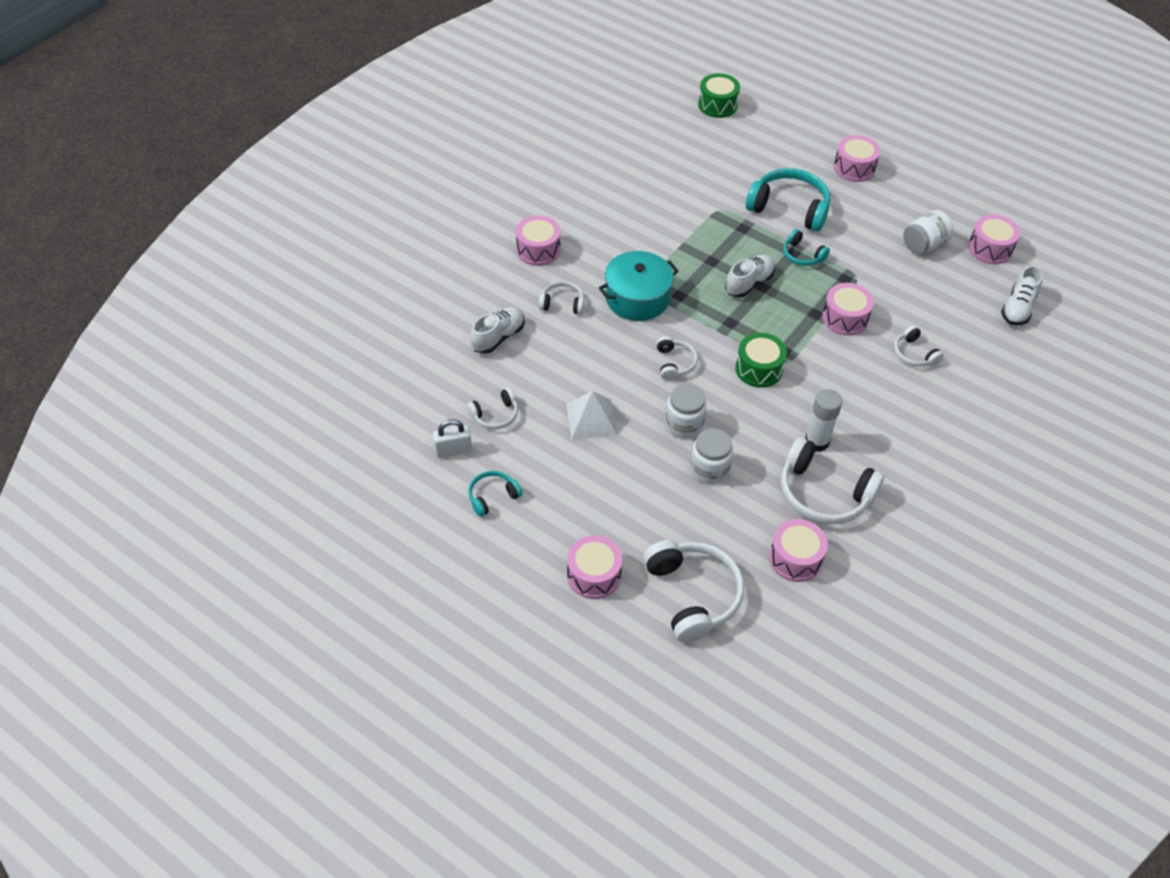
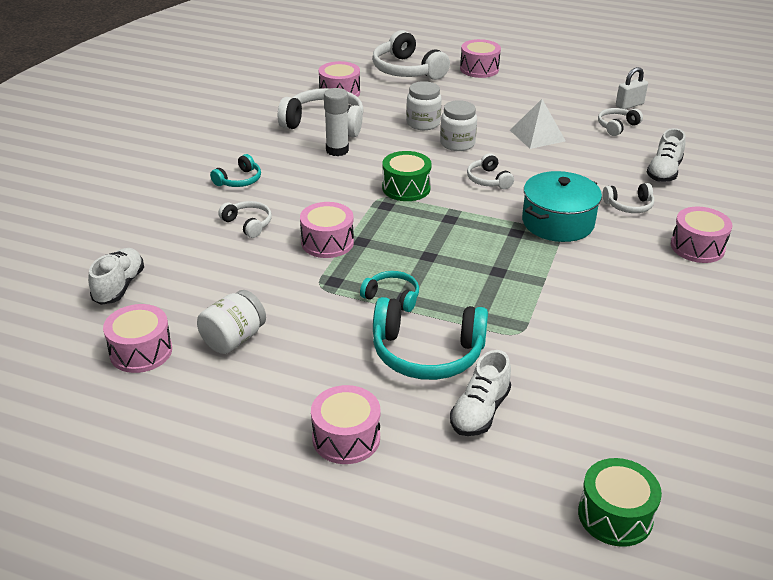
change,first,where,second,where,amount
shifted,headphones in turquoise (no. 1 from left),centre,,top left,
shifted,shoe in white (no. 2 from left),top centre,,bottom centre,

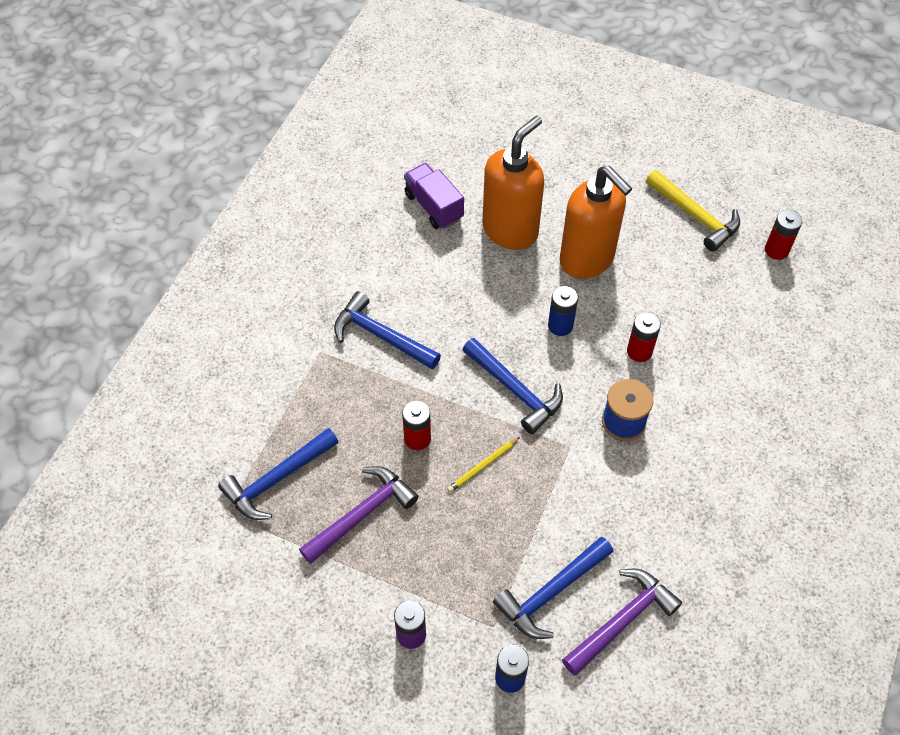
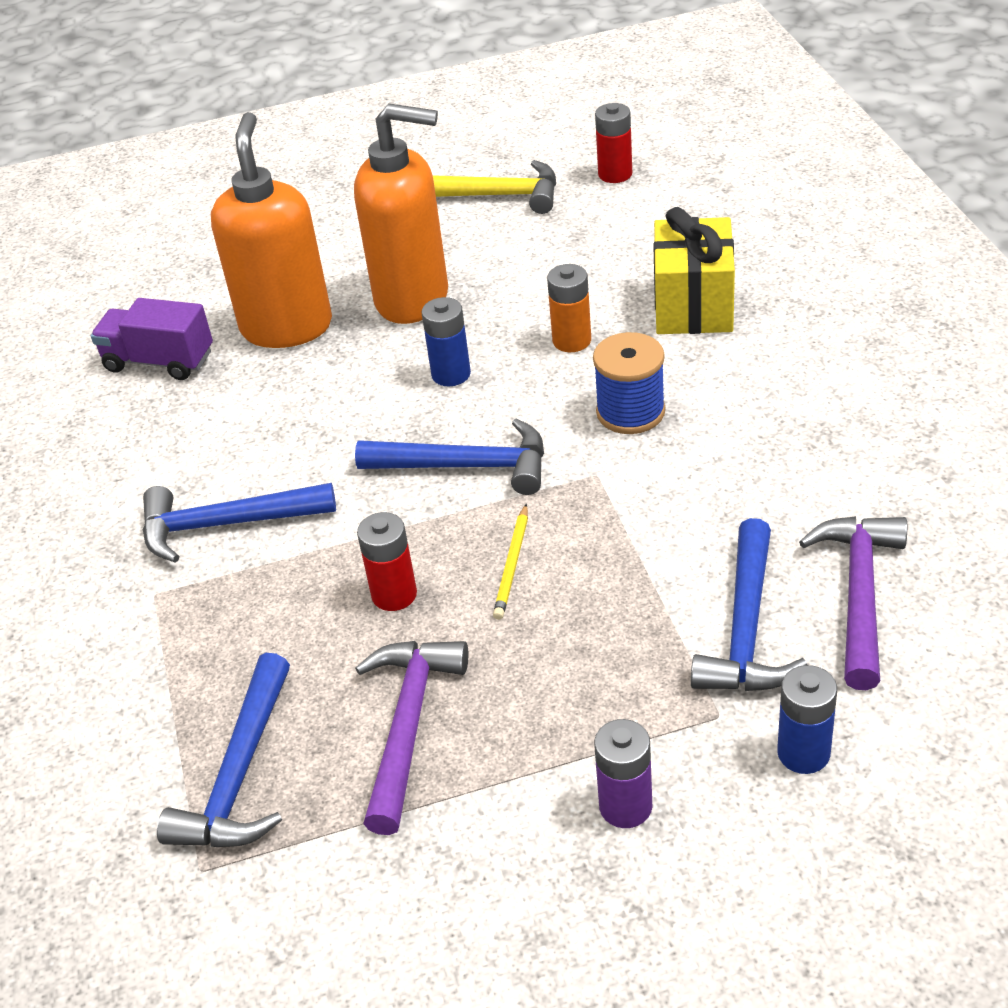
change,first,where,second,where,amount
new,,,gift in yellow,top right,
repainted,battery in red (no. 2 from left),middle right,battery in orange,top centre,

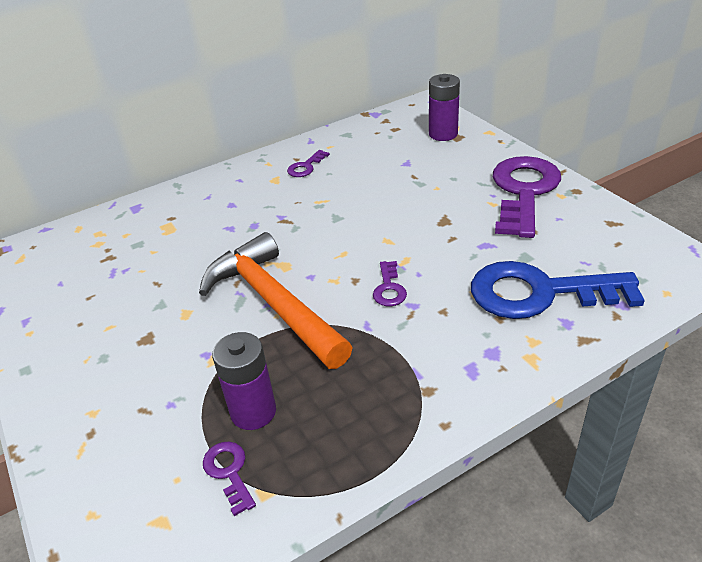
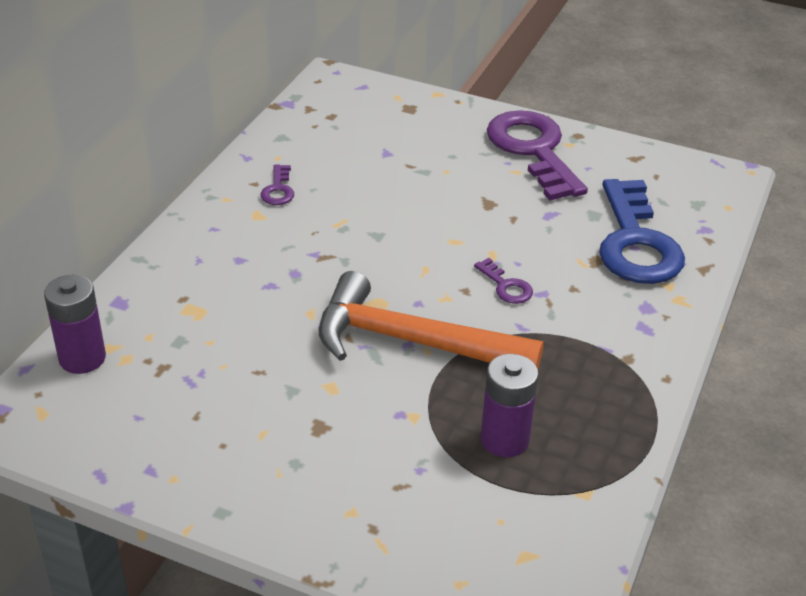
change,first,where,second,where,amount
gone,key in purple (no. 1 from left),bottom left,,,
shifted,battery in purple (no. 2 from left in the first image),top centre,battery in purple (no. 1 from left),middle left,
rotated,key in blue,middle right,,middle right,60 degrees counterclockwise

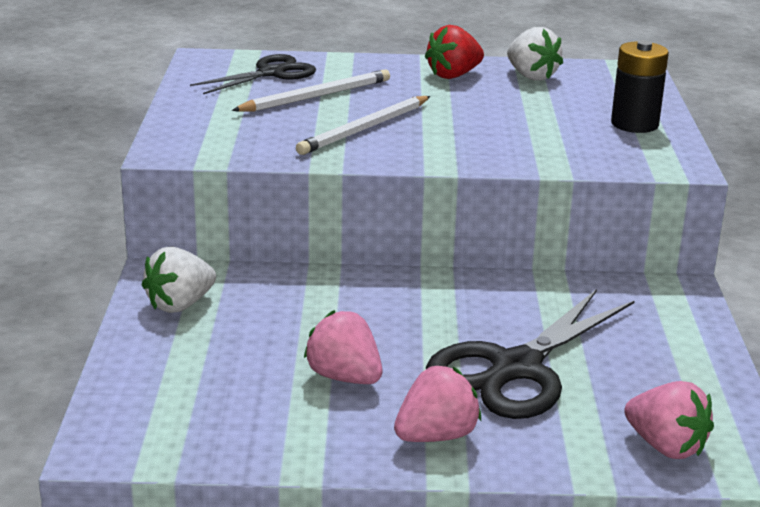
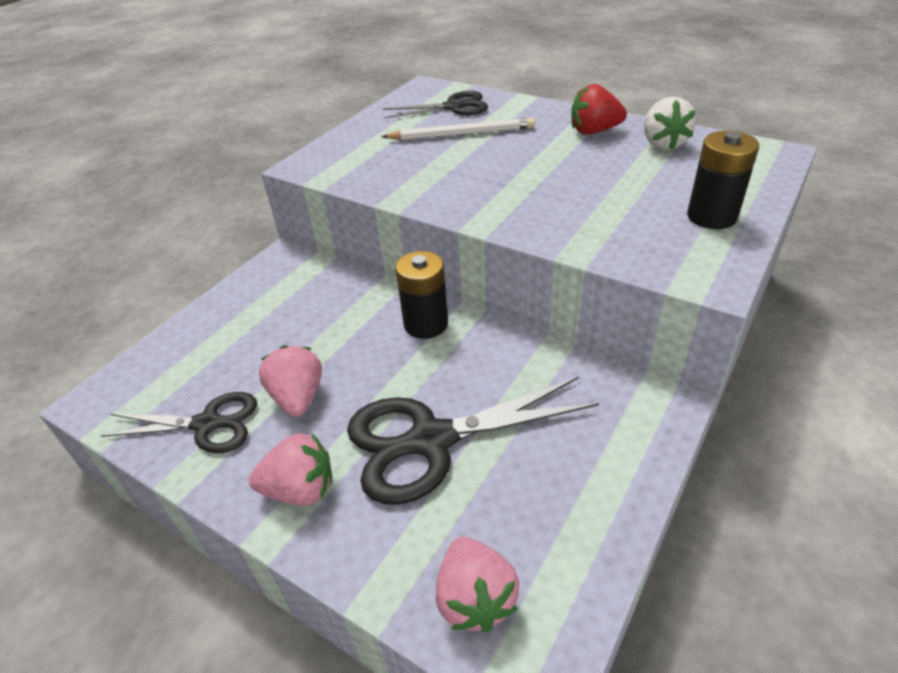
change,first,where,second,where,amount
gone,strawberry in white (no. 1 from left),middle left,,,
gone,pencil in white (no. 2 from left),top centre,,,
new,,,scissors in black (no. 1 from left),middle left,
new,,,battery in black (no. 1 from left),centre,

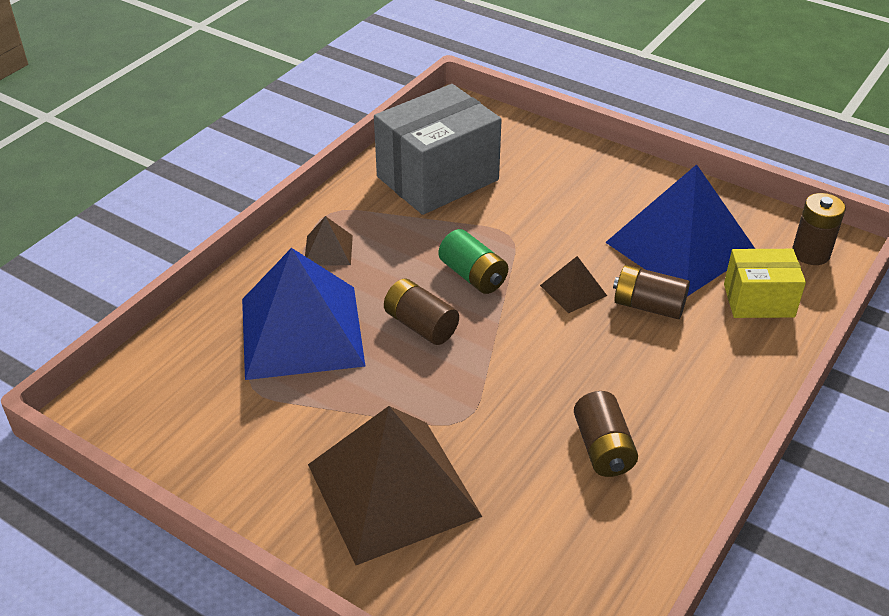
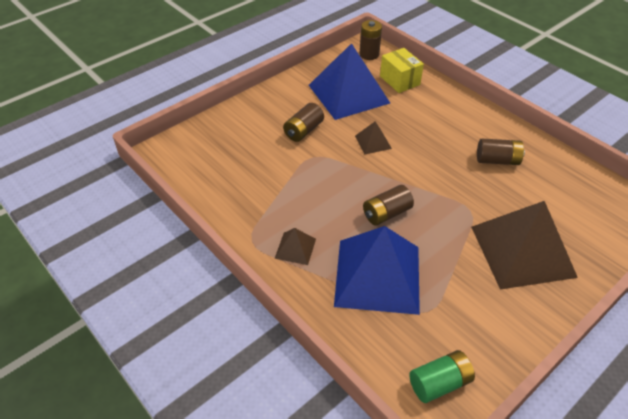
change,first,where,second,where,amount
gone,box in grey,top centre,,,
shifted,battery in green,centre,,bottom right,
shifted,battery in brown (no. 3 from left in the first image),middle right,battery in brown (no. 1 from left),top centre,
rotated,box in yellow,middle right,,top centre,45 degrees counterclockwise

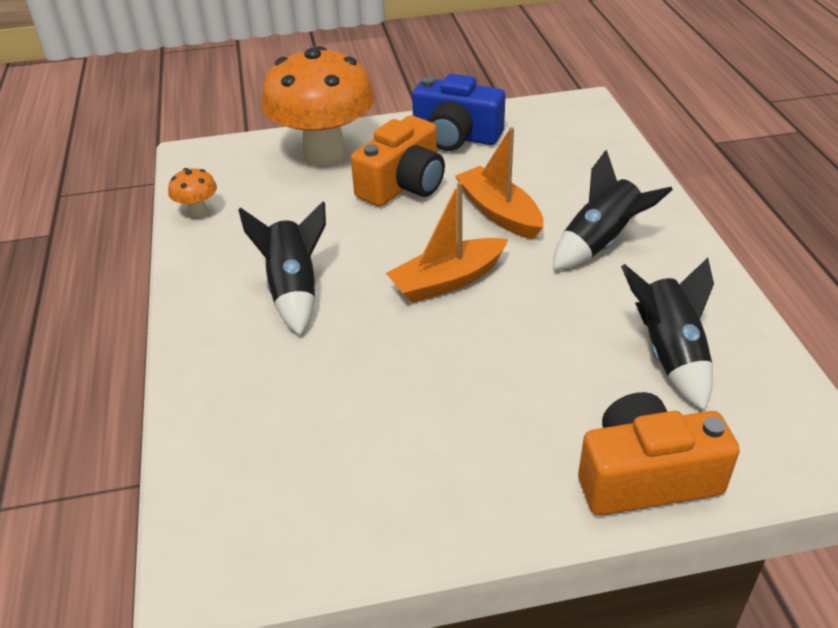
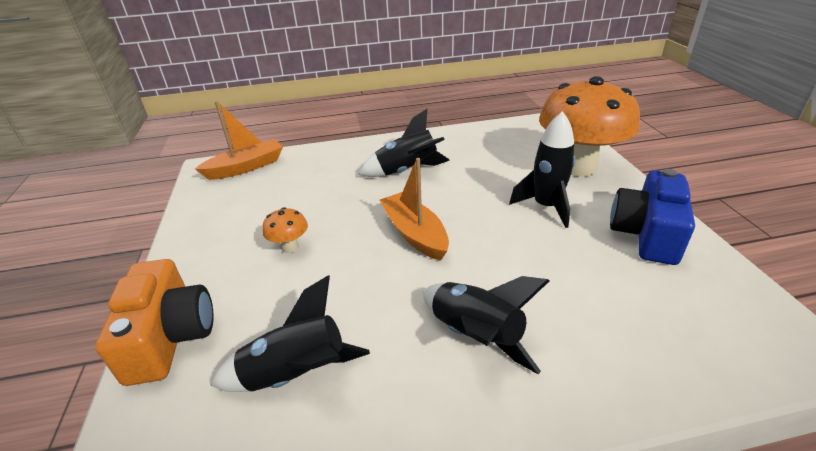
change,first,where,second,where,amount
shifted,mushroom in orange (no. 1 from left),top left,,centre,
shifted,boat in orange (no. 2 from left in the first image),top centre,boat in orange (no. 1 from left),top left,
swapped,camera in orange (no. 1 from left),top centre,rocket in black (no. 4 from left),centre,

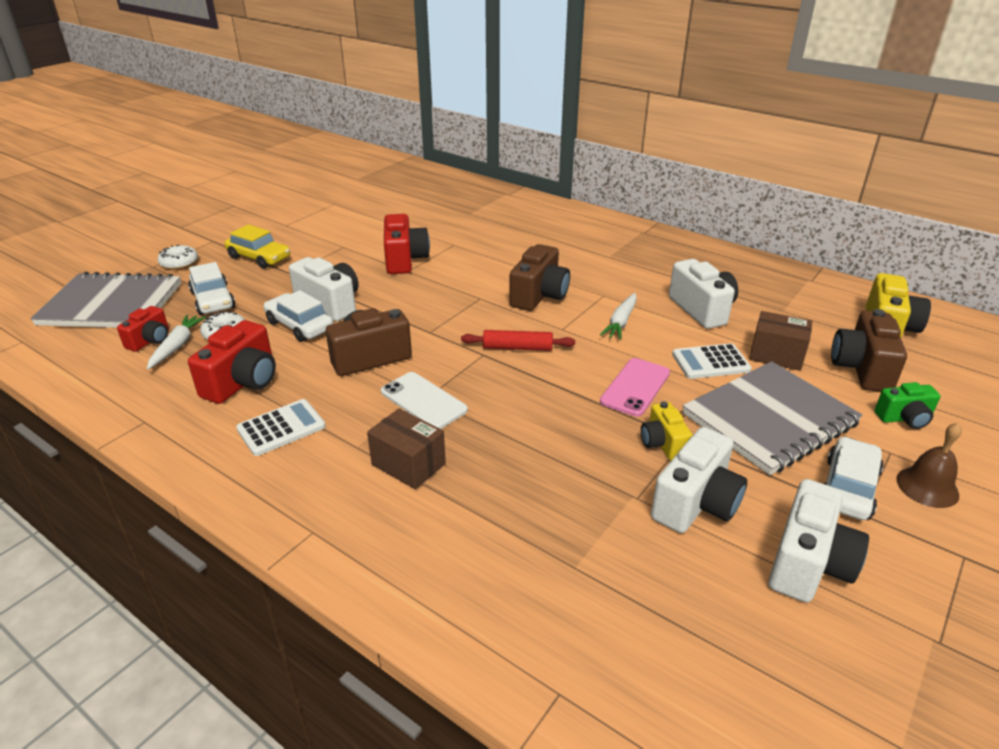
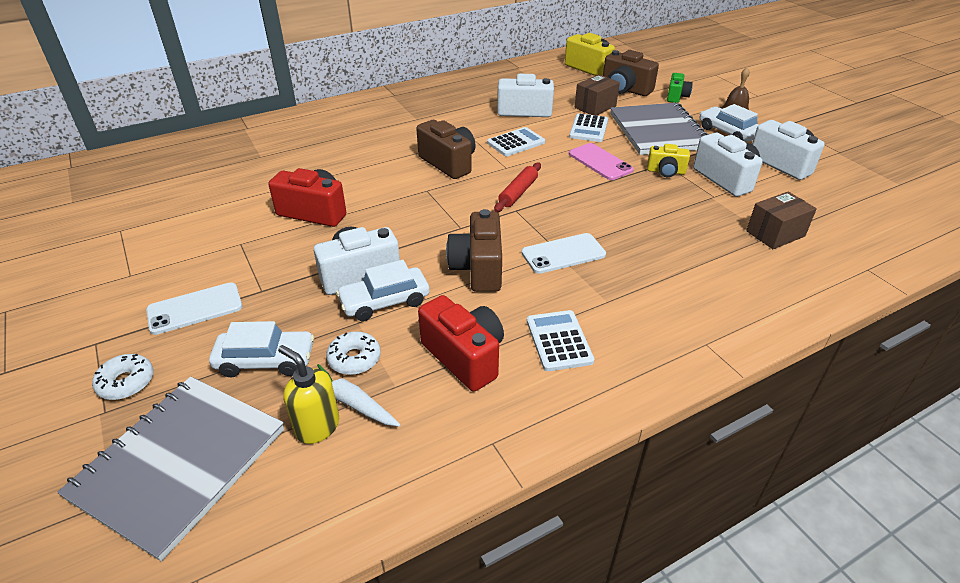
change,first,where,second,where,amount
shifted,box in brown (no. 1 from left in the first image),centre,box in brown (no. 2 from left),middle right,
swapped,camera in red (no. 1 from left),middle left,soap dispenser in yellow,bottom left,
swapped,car in yellow,top left,phone in white (no. 1 from left),middle left,
swapped,carrot in white (no. 2 from left),centre,calculator in white (no. 1 from left),top centre,

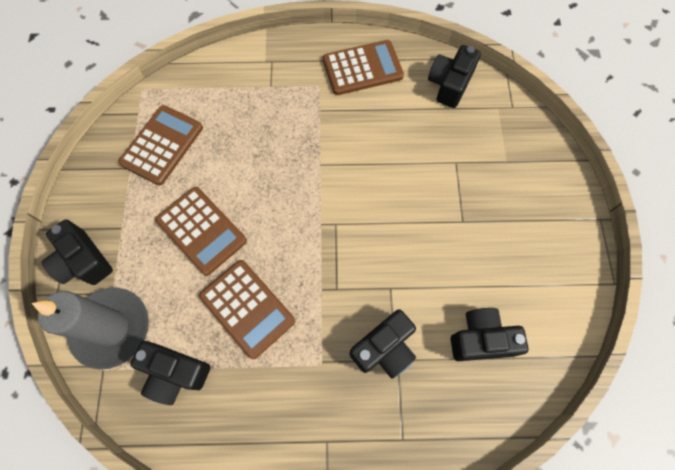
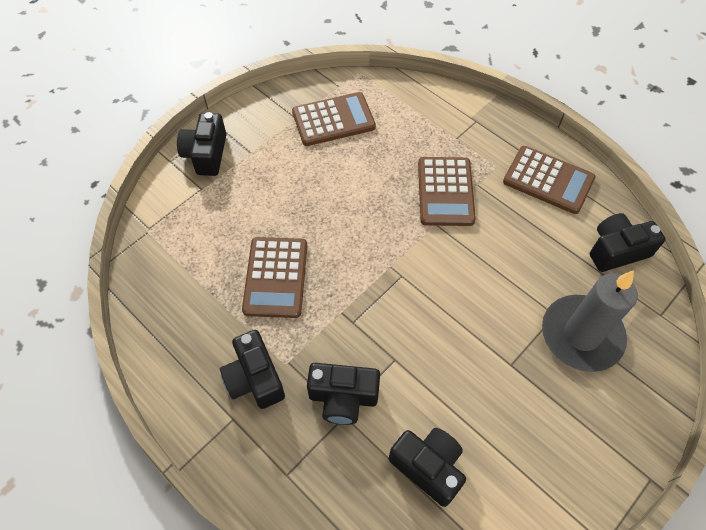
change,first,where,second,where,amount
shifted,candle in grey,bottom left,,middle right,
shifted,camera in black (no. 2 from left),bottom left,,bottom centre,
shifted,calculator in brown (no. 2 from left in the first image),middle left,calculator in brown (no. 3 from left),centre,

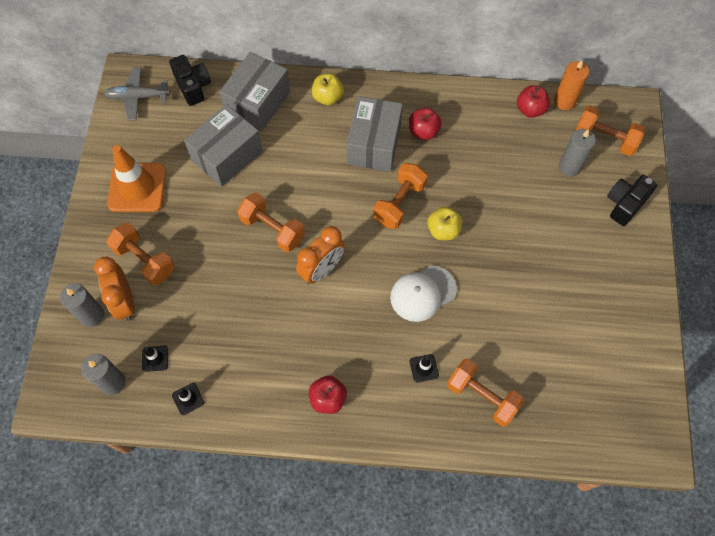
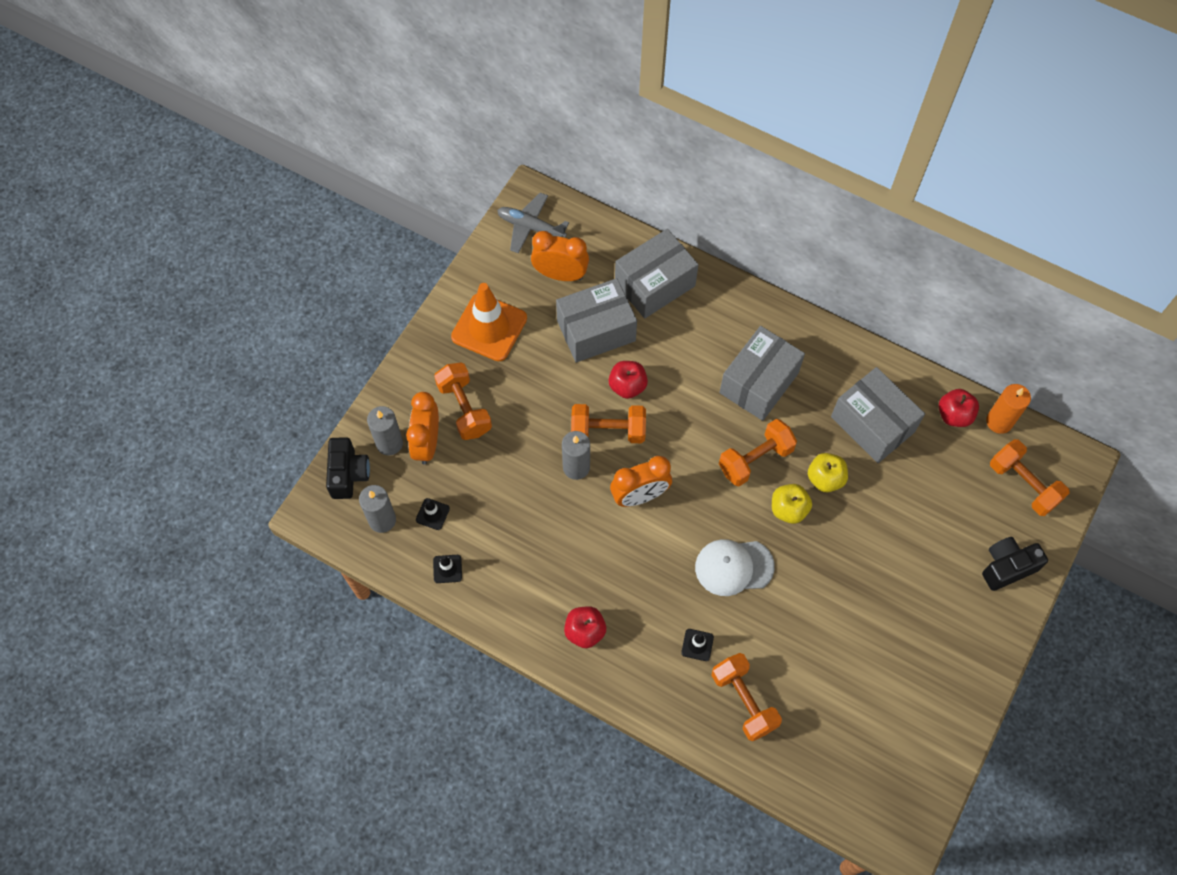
change,first,where,second,where,amount
new,,,clock in orange (no. 2 from left),top centre,
new,,,box in grey (no. 4 from left),middle right,
shifted,camera in black (no. 1 from left),top left,,middle left,
shifted,apple in yellow (no. 1 from left in the first image),top centre,apple in yellow (no. 2 from left),middle right,
shifted,apple in red (no. 2 from left),top centre,,centre,
shifted,candle in grey (no. 3 from left),top right,,centre,
rotated,dumbbell in orange (no. 2 from left),centre,,centre,60 degrees counterclockwise

